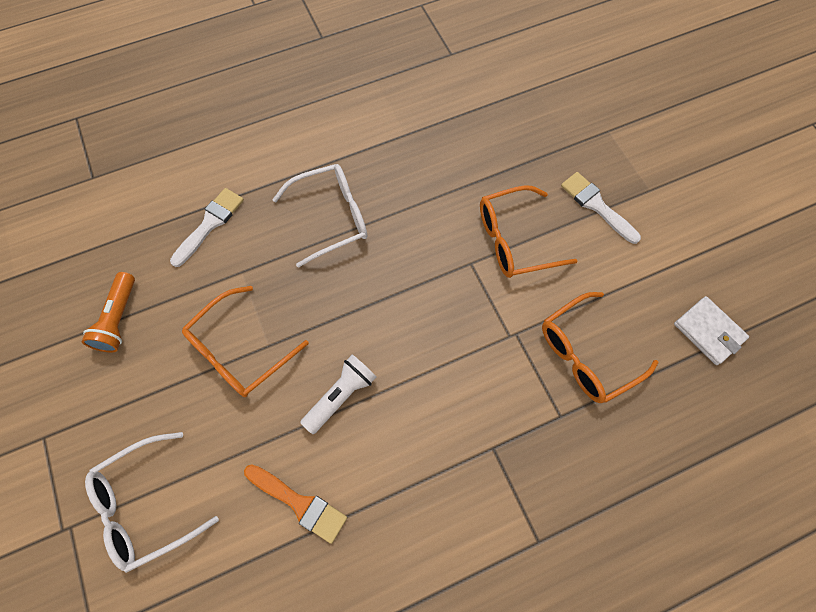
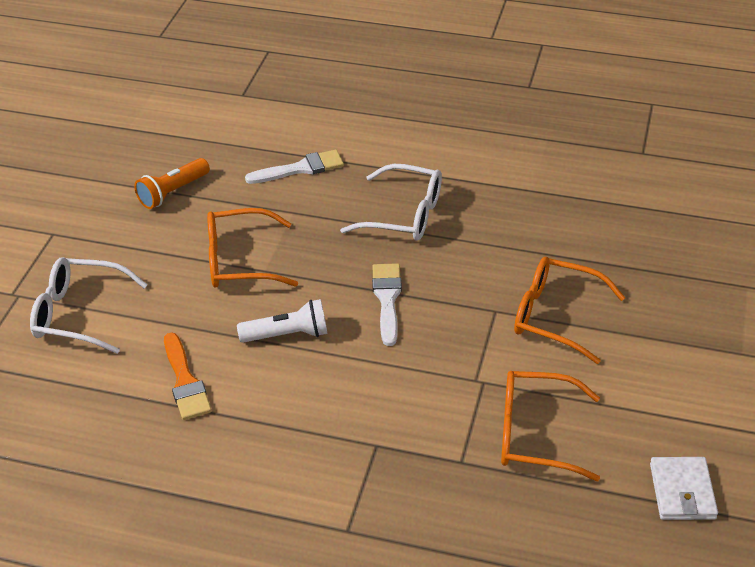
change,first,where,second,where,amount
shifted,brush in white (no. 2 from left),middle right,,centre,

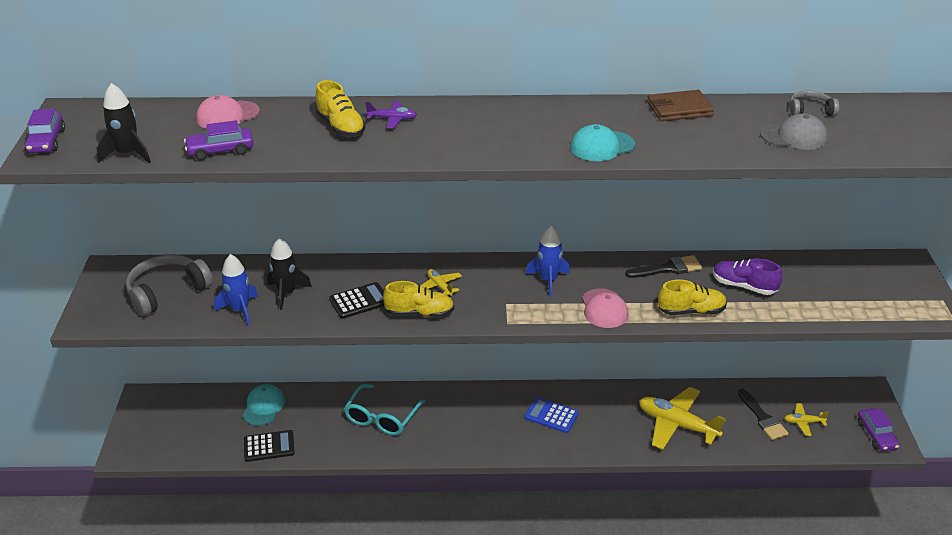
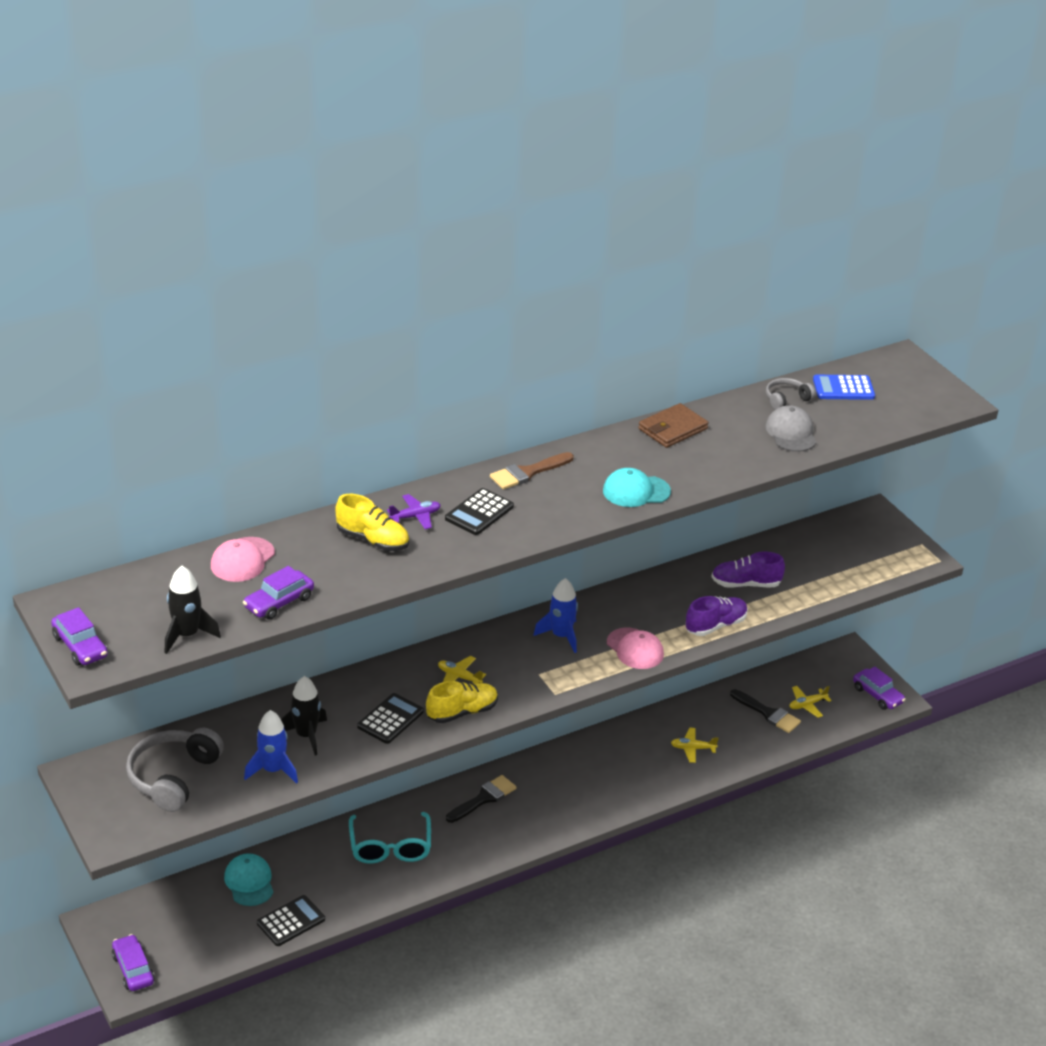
change,first,where,second,where,amount
new,,,car in purple (no. 2 from left),bottom left,
new,,,calculator in black (no. 3 from left),centre,
new,,,brush in brown,centre,
shifted,calculator in blue,bottom centre,,middle right,
shifted,brush in black (no. 1 from left),middle right,,bottom centre,
repainted,shoe in yellow (no. 3 from left),middle right,shoe in purple (no. 1 from left),middle right,
rotated,cap in turquoise (no. 2 from left),top centre,,centre,45 degrees clockwise
rotated,cap in grey,top right,,middle right,75 degrees counterclockwise
scaled,plane in yellow (no. 2 from left),bottom right,,bottom centre,x0.48

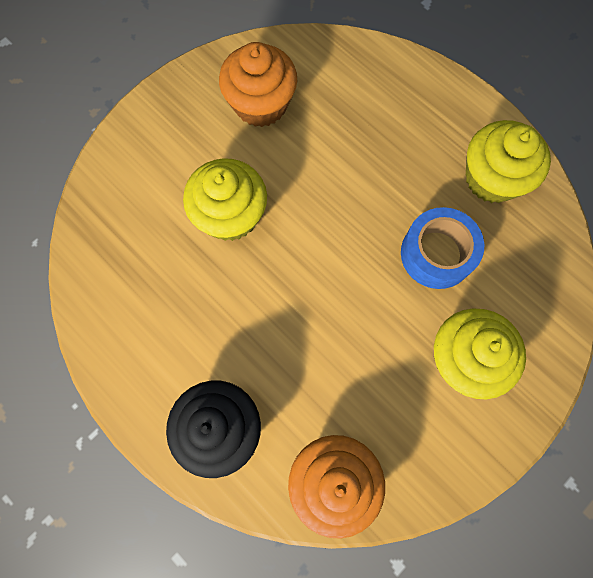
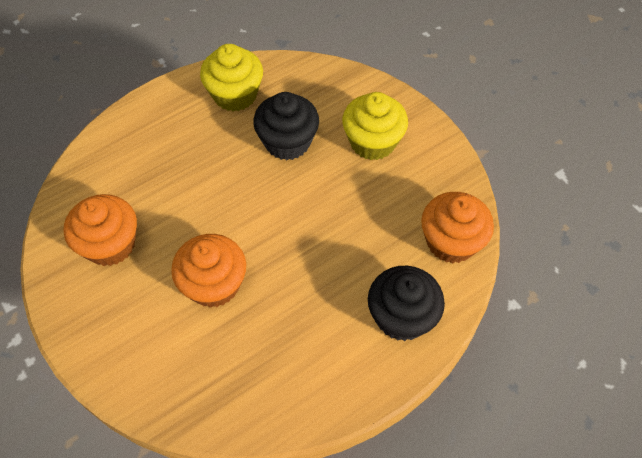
change,first,where,second,where,amount
swapped,tape in blue,middle right,cupcake in black (no. 1 from left),top centre,
repainted,cupcake in yellow (no. 1 from left),centre,cupcake in orange (no. 2 from left),middle left,

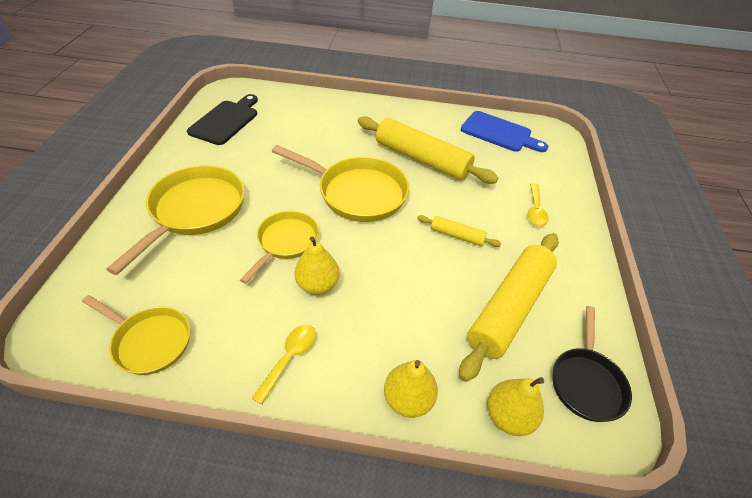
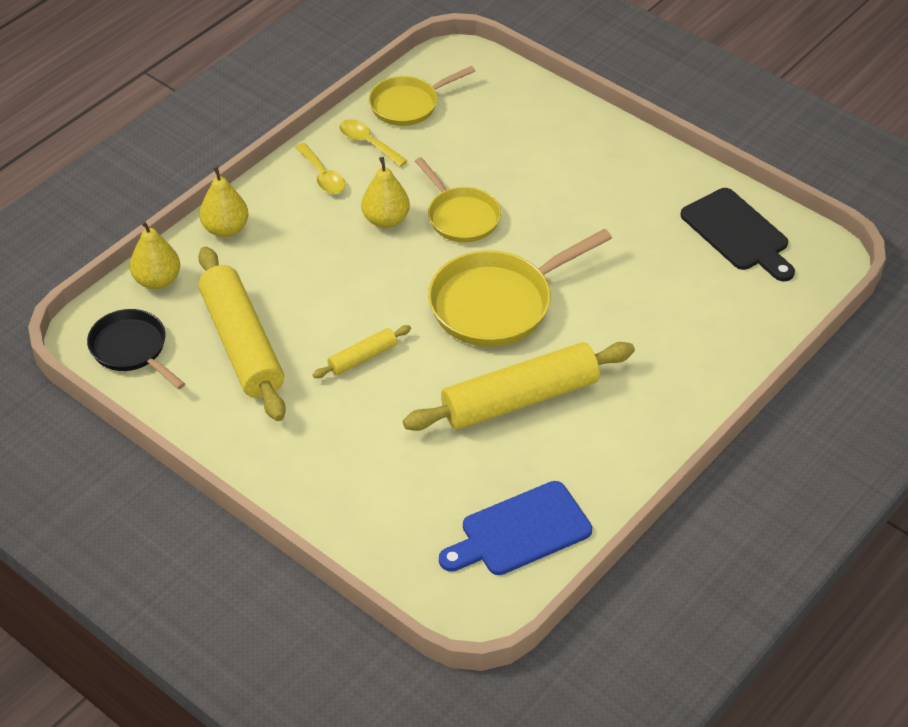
change,first,where,second,where,amount
gone,pan in yellow (no. 2 from left),middle left,,,
shifted,spoon in yellow (no. 2 from left),middle right,,top centre,

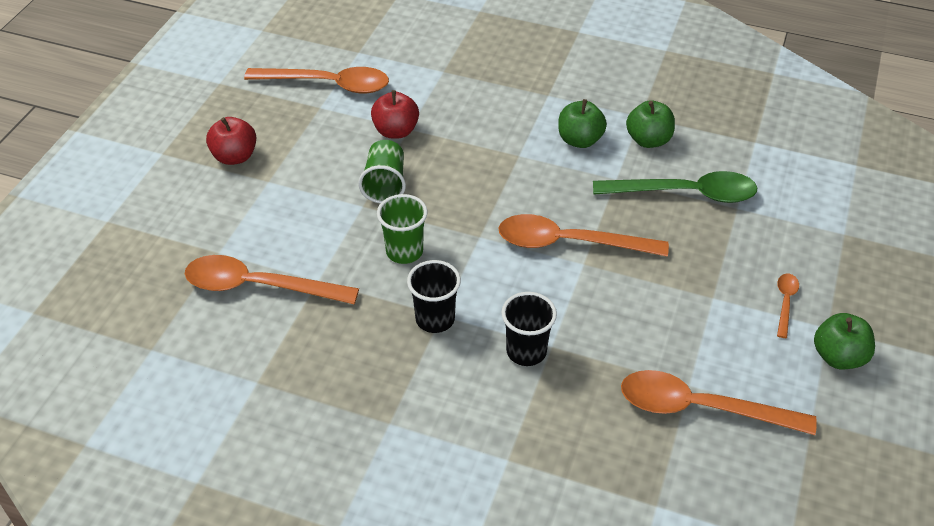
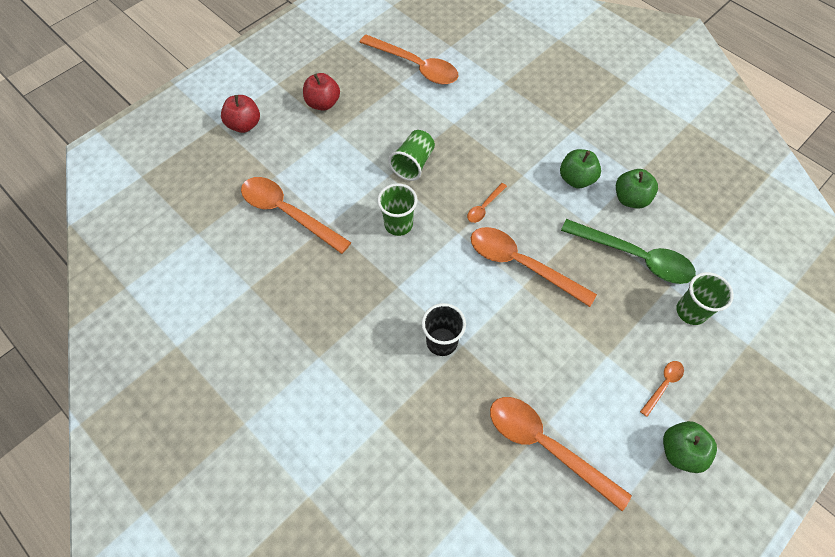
change,first,where,second,where,amount
gone,cup in black (no. 1 from left),centre,,,
new,,,spoon in orange (no. 3 from left),centre,
new,,,cup in green (no. 3 from left),middle right,
shifted,apple in red (no. 2 from left in the first image),top centre,apple in red (no. 1 from left),top left,

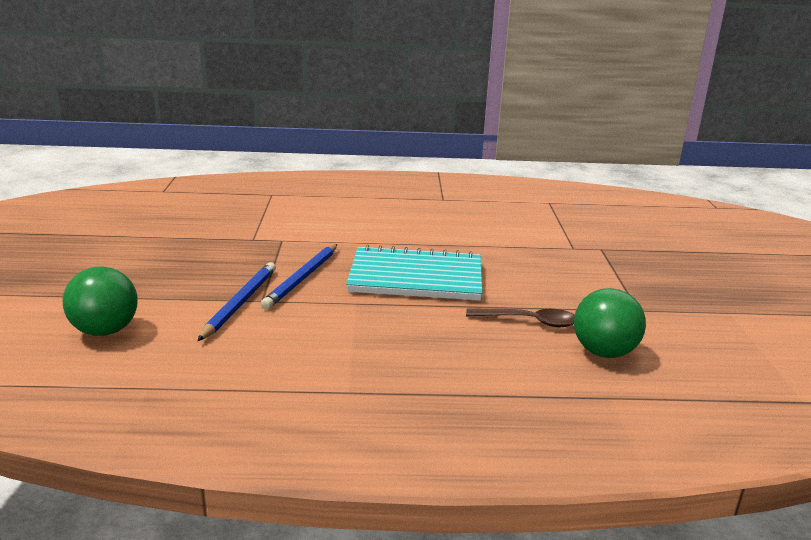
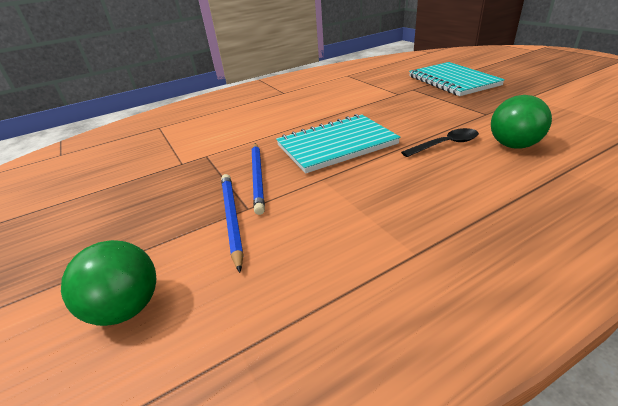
change,first,where,second,where,amount
new,,,notebook in turquoise (no. 2 from left),top right,
repainted,spoon in brown,centre,spoon in black,middle right,

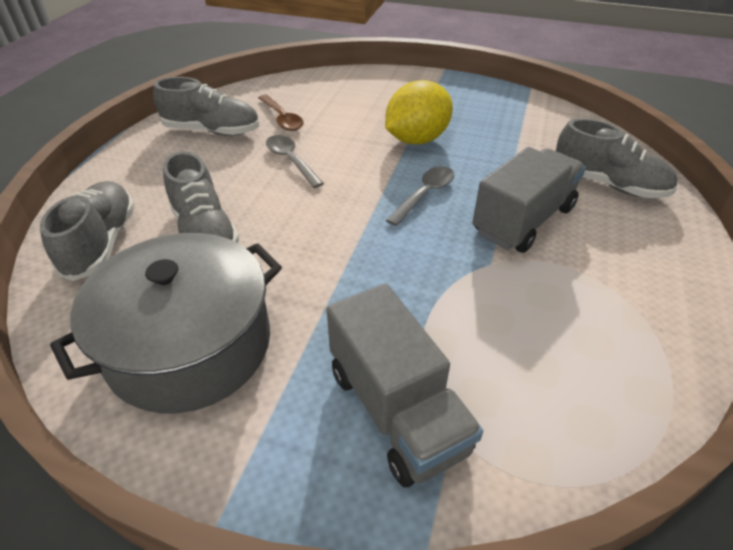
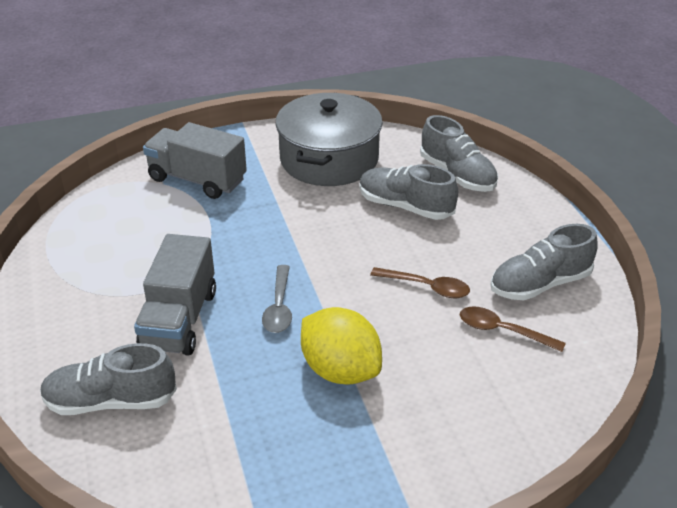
change,first,where,second,where,amount
repainted,spoon in grey (no. 1 from left),top centre,spoon in brown (no. 1 from left),centre,
rotated,lemon in yellow,top centre,,bottom centre,60 degrees counterclockwise

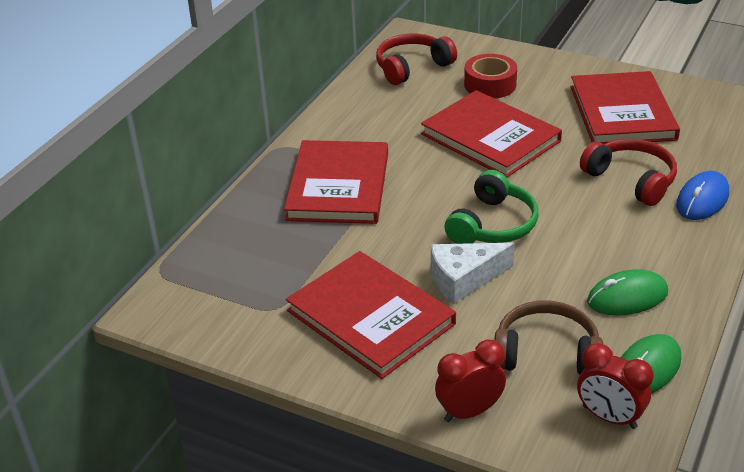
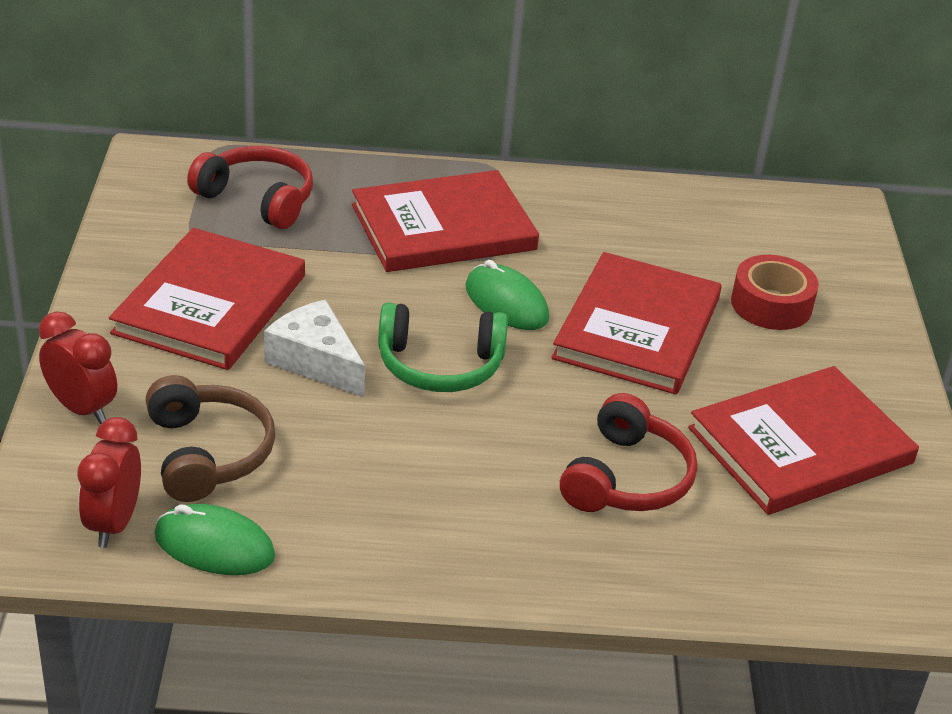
change,first,where,second,where,amount
gone,mouse in blue,middle right,,,
shifted,headphones in red (no. 1 from left),top centre,,top left,
shifted,mouse in green (no. 1 from left in the first image),middle right,mouse in green (no. 2 from left),centre,

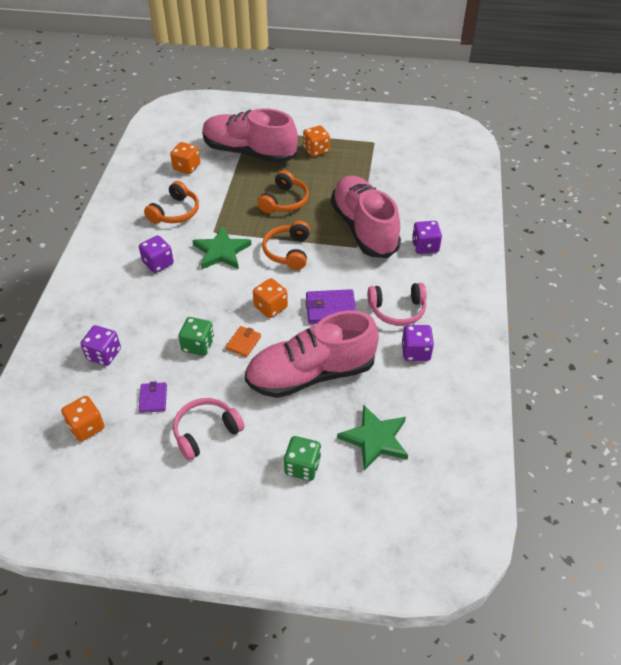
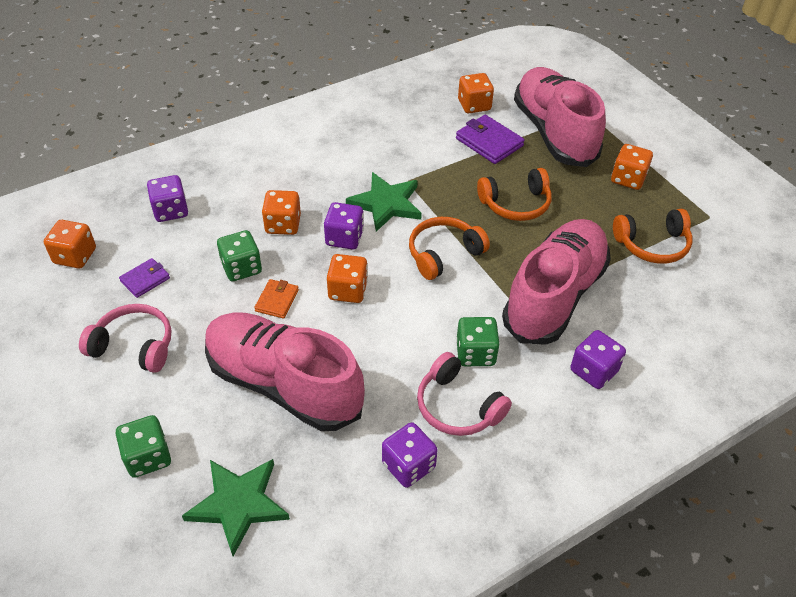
change,first,where,second,where,amount
new,,,dice in orange (no. 2 from left),centre,
new,,,dice in green (no. 3 from left),centre,
shifted,dice in purple (no. 2 from left),middle left,,centre,
shifted,headphones in orange (no. 1 from left in the first image),top left,headphones in orange (no. 3 from left),middle right,
shifted,wallet in purple (no. 2 from left),centre,,top centre,
rotated,wallet in orange,centre,,centre,60 degrees counterclockwise

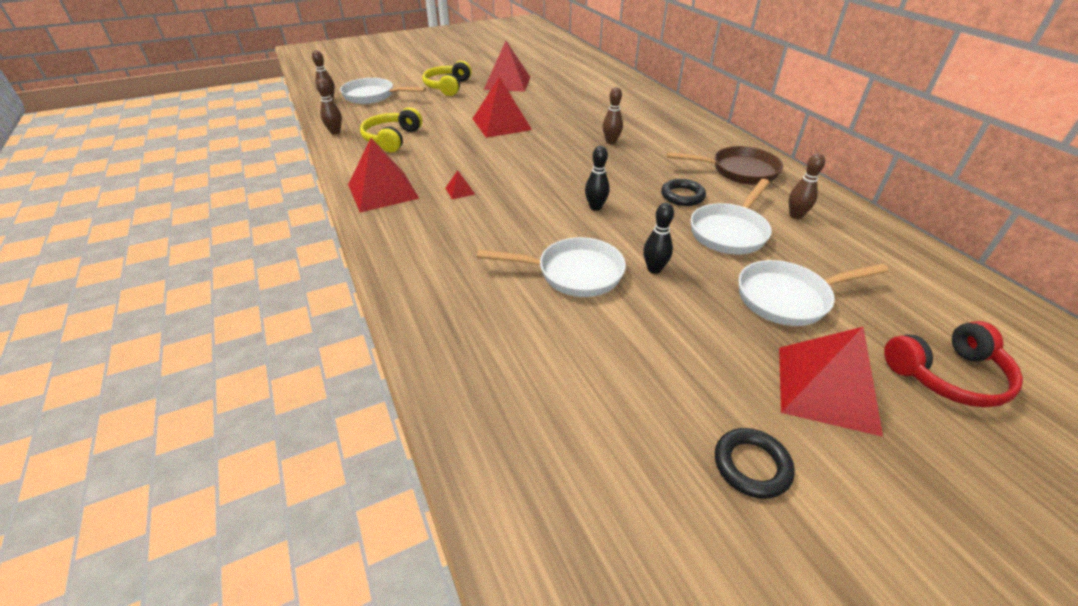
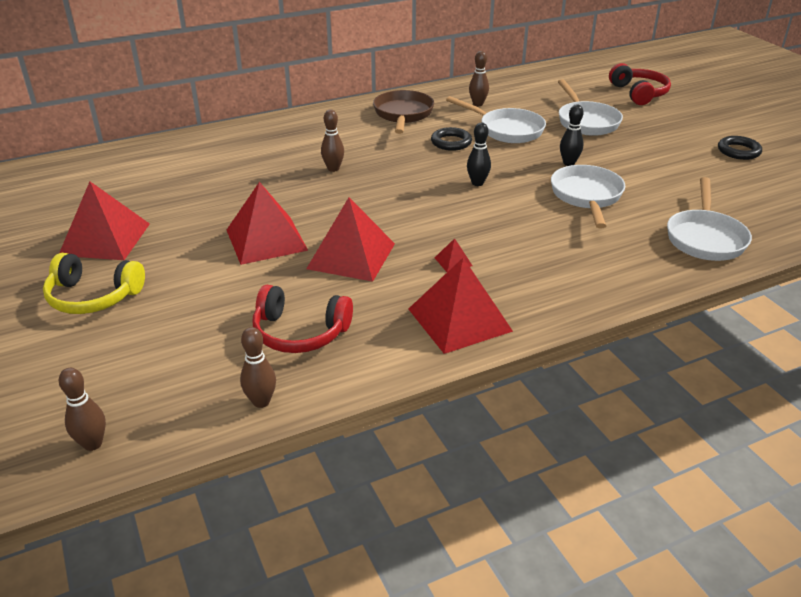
change,first,where,second,where,amount
shifted,pan in white (no. 1 from left in the first image),top centre,pan in white (no. 4 from left),middle right,
shifted,pyramid in red (no. 5 from left in the first image),middle right,pyramid in red (no. 3 from left),centre,
repainted,headphones in yellow (no. 1 from left),top centre,headphones in red (no. 1 from left),centre,

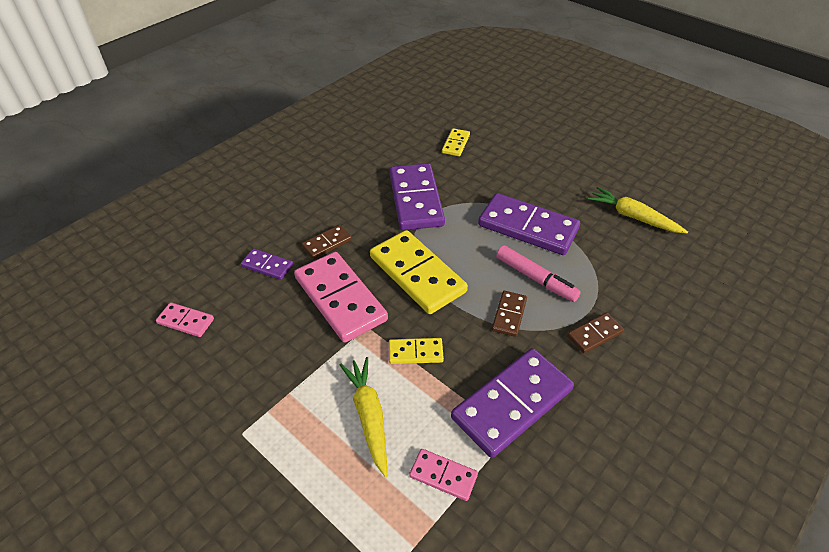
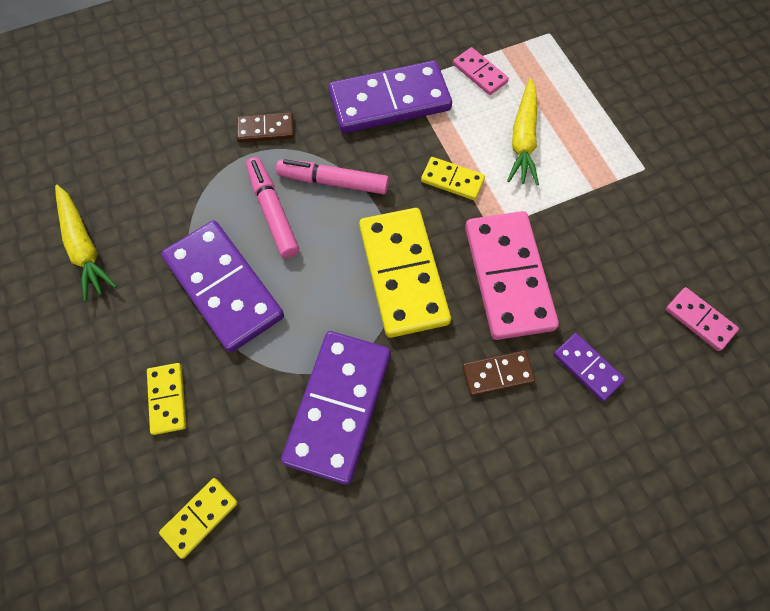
change,first,where,second,where,amount
new,,,domino in yellow (no. 1 from left),middle left,
swapped,domino in brown (no. 2 from left),centre,marker in pink (no. 2 from left),top centre,

